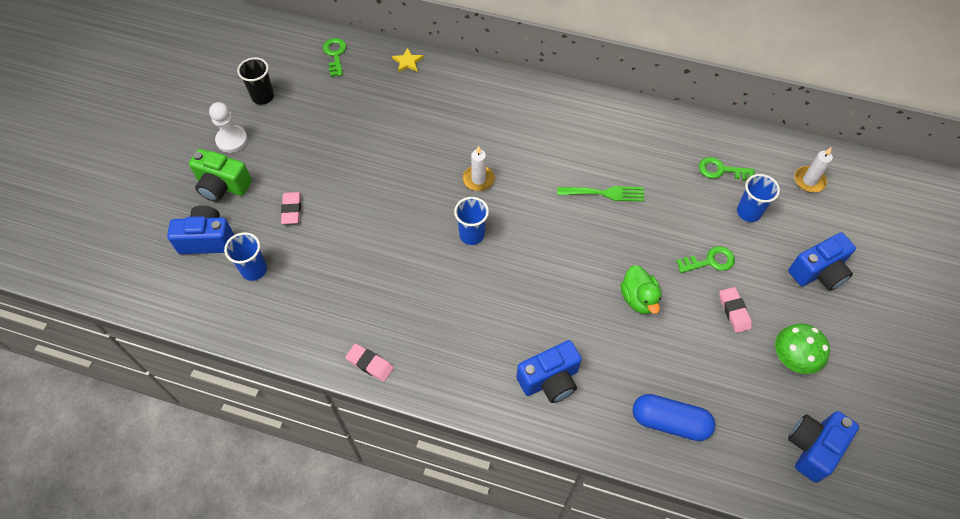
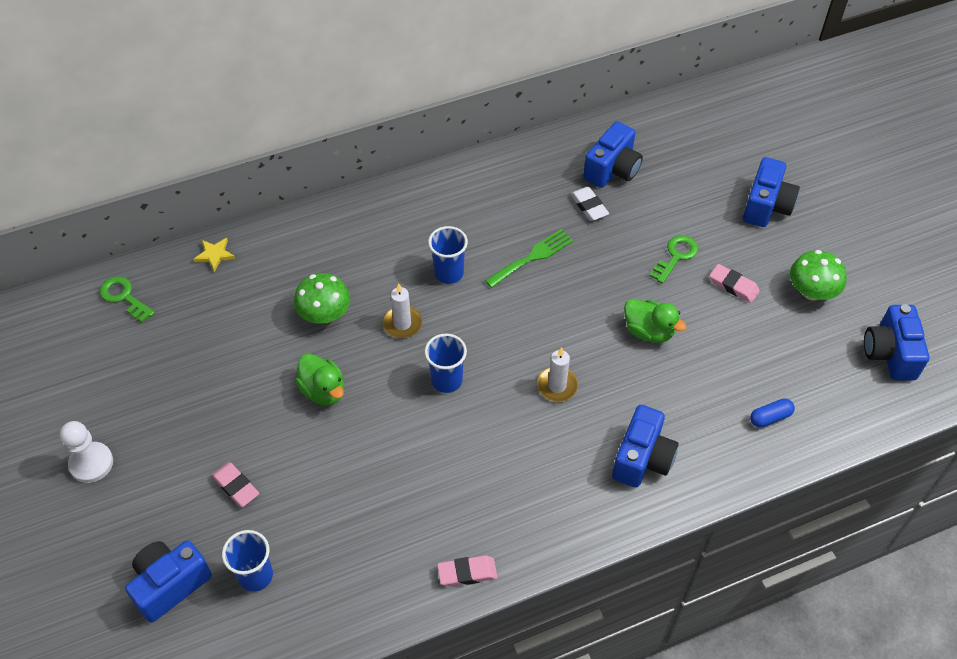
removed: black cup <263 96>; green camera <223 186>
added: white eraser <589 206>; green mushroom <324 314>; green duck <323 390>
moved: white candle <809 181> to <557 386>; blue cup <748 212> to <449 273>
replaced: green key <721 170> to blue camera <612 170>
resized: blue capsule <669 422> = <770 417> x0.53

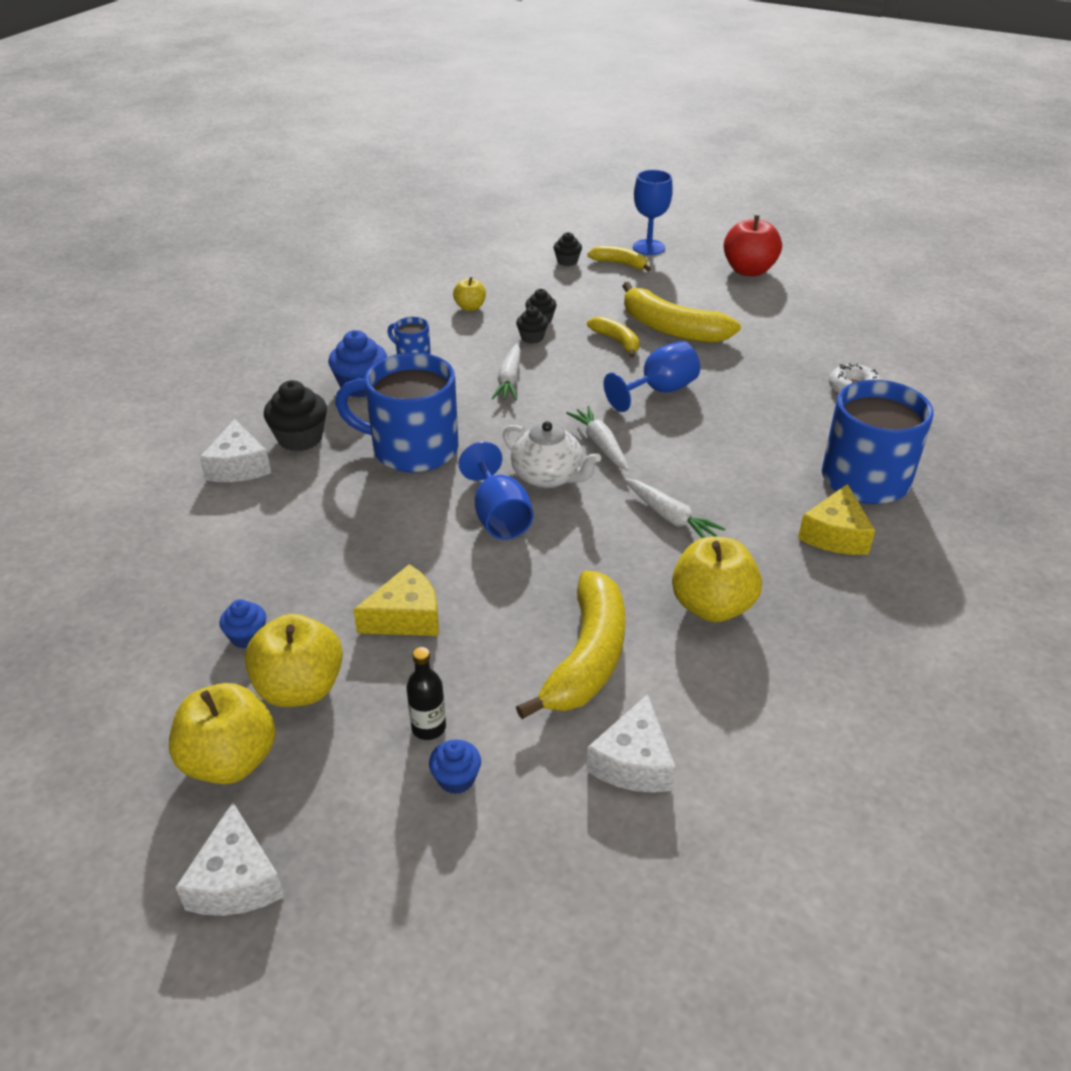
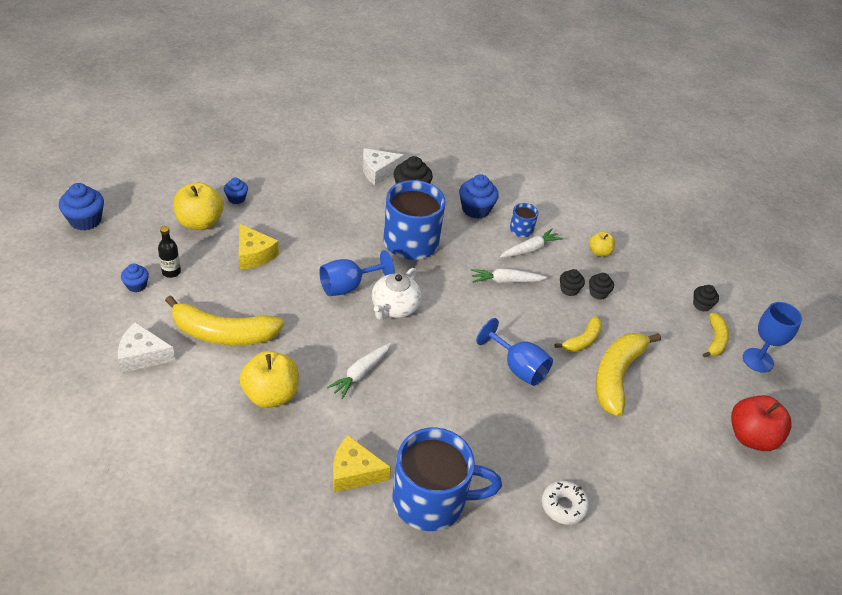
removed: yellow apple <230 761>
moved: white carrot <600 445> to <530 249>
replaced: white cheese <236 880> to blue cupcake <85 220>

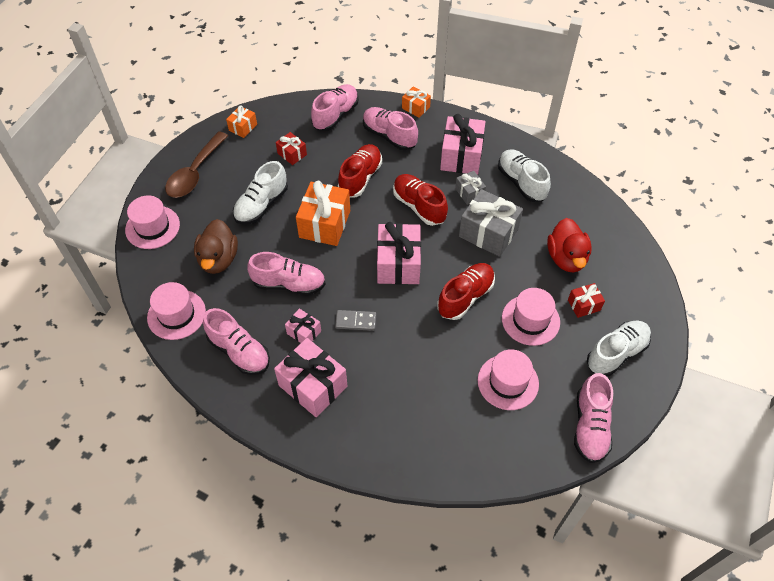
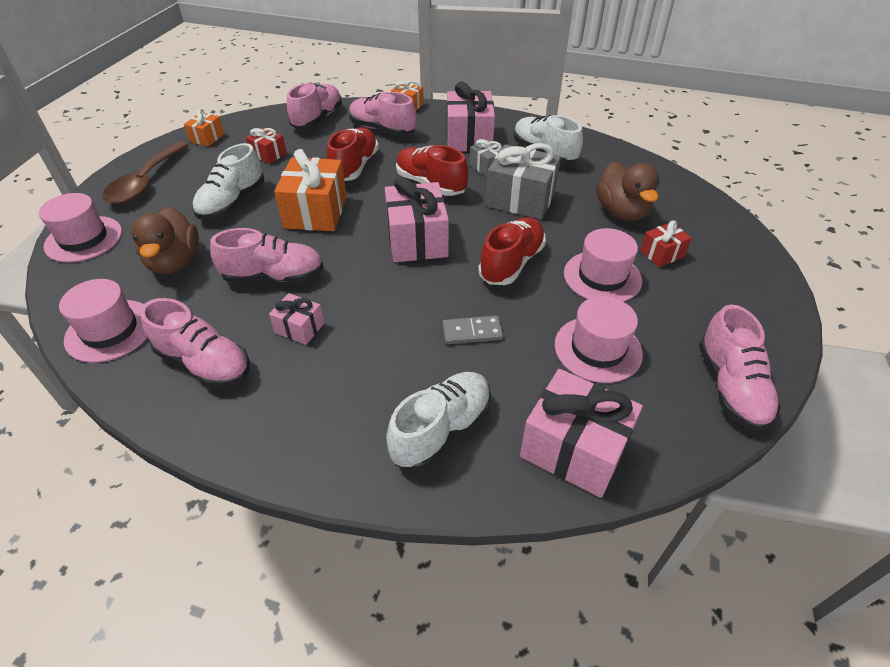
moved: grey domino <355 321> to <472 332>; white shoe <616 353> to <441 430>; pink gift <313 386> to <574 449>
recoloured: red duck <566 258> to brown duck <621 212>

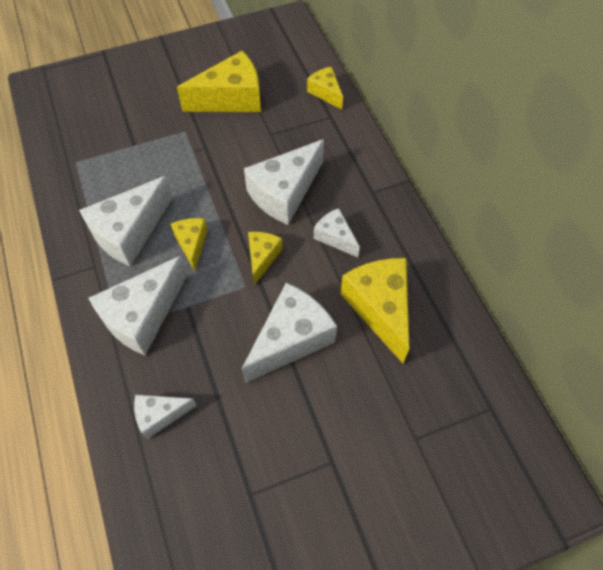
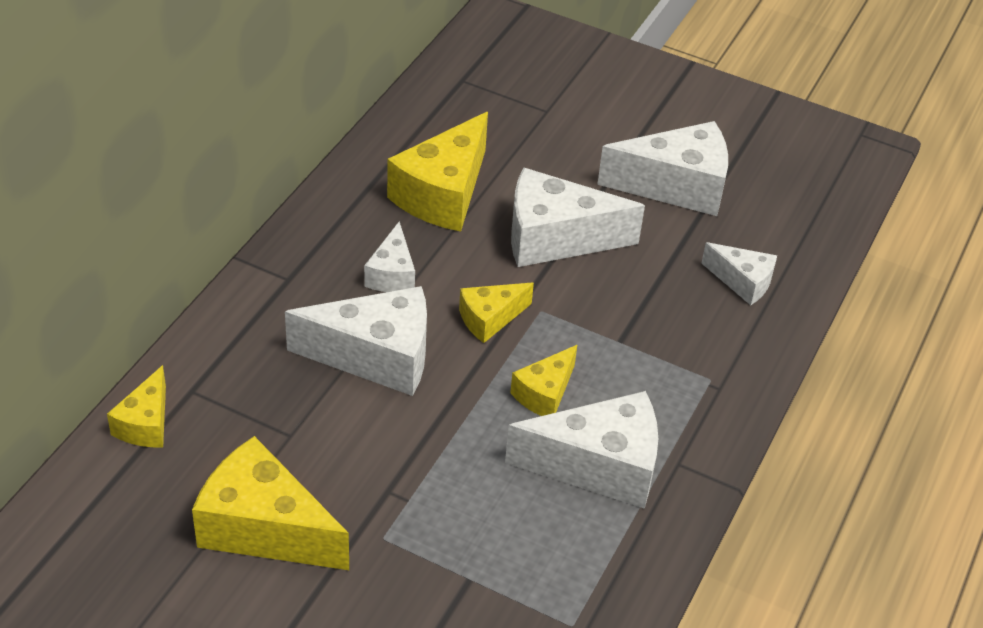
moved: white cheese <143 316> to <676 186>

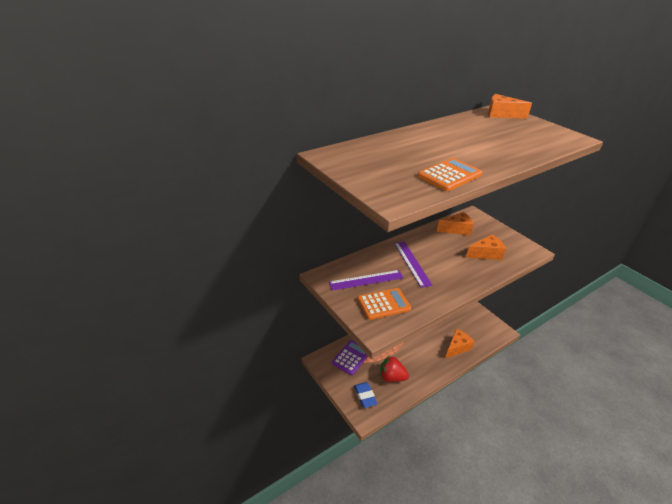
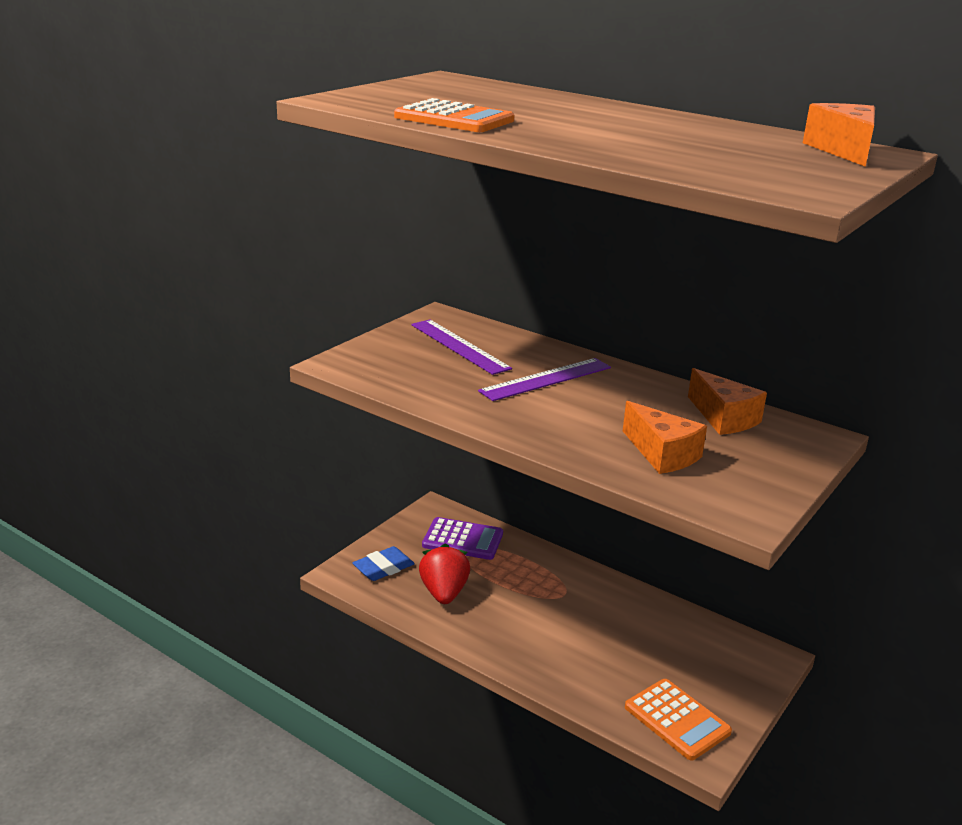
removed: orange cheese <457 347>
moved: orange calculator <383 304> to <677 720>

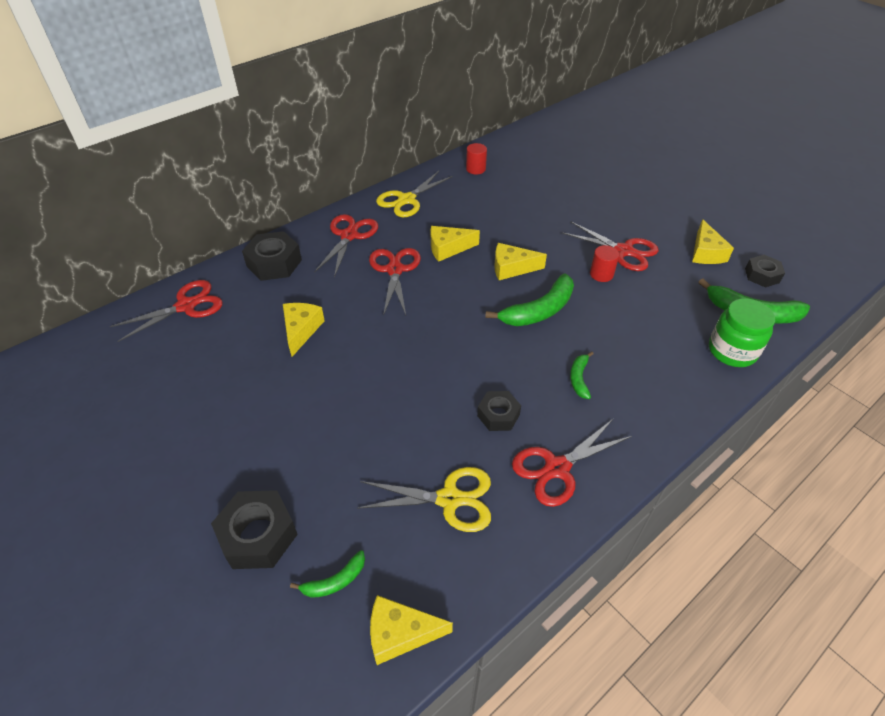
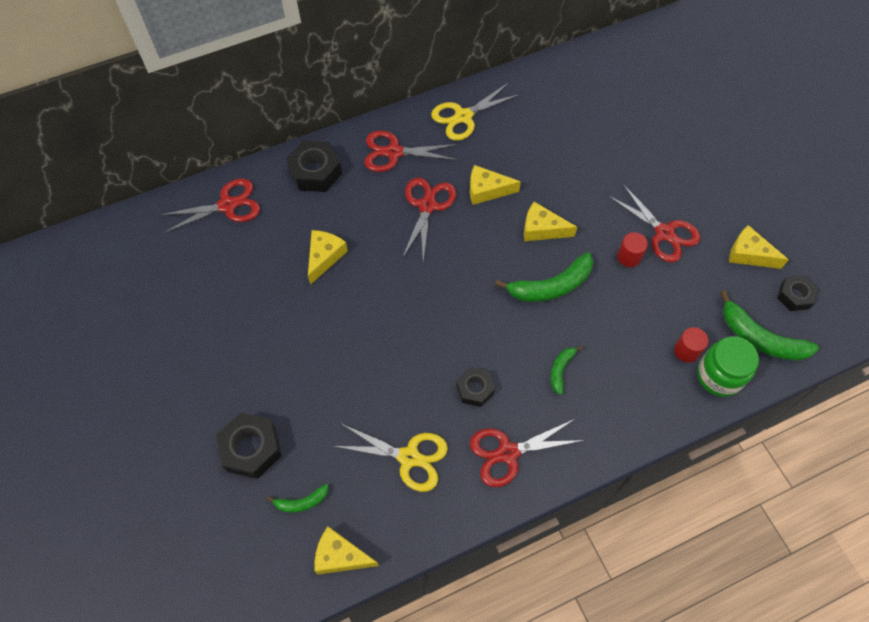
moved: red cylinder <475 169> to <686 351>
turned: red scissors <349 236> = <394 152> 120 degrees counterclockwise; yellow cheese <705 252> = <749 254> 105 degrees clockwise

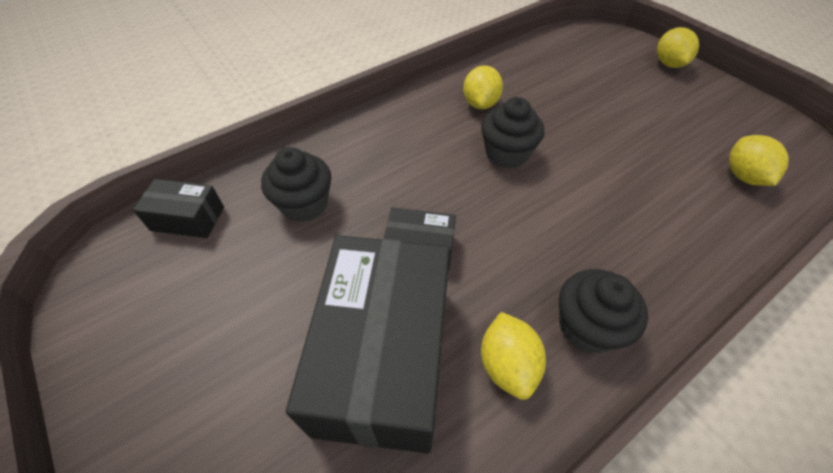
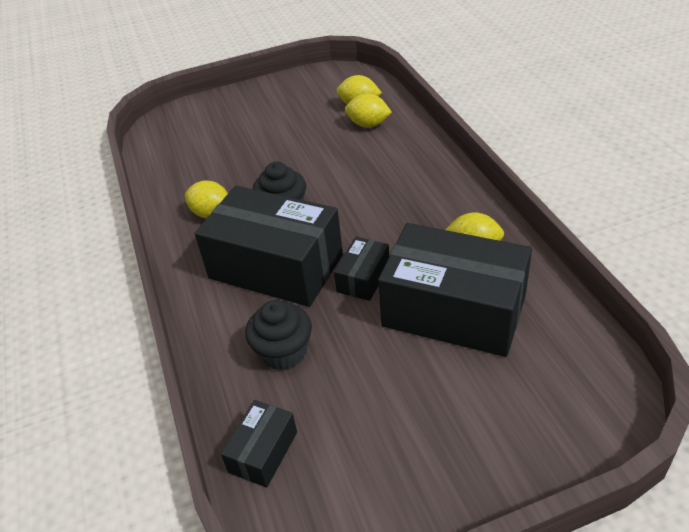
removed: black cupcake <587 326>
added: black box <276 267>
moved: yellow lemon <669 64> to <368 124>

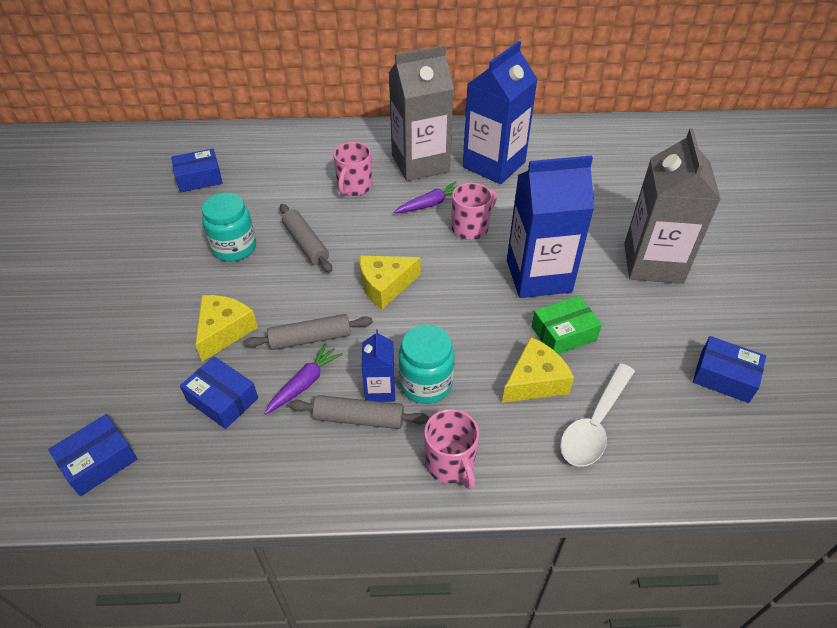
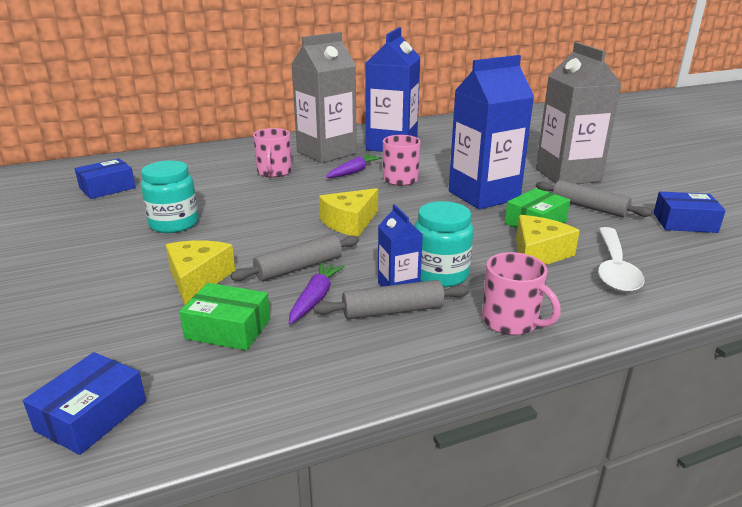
moved: grey rolling pin <306 244> to <589 207>
recoloured: blue box <222 399> to green box <228 329>

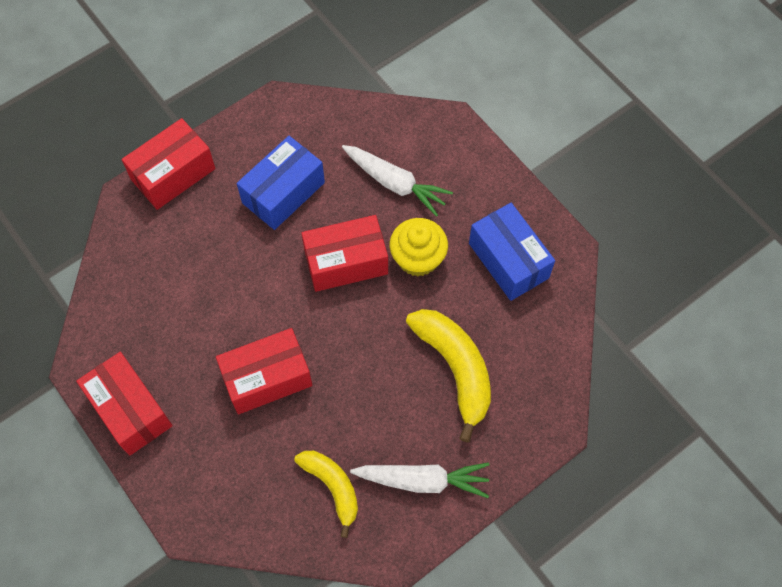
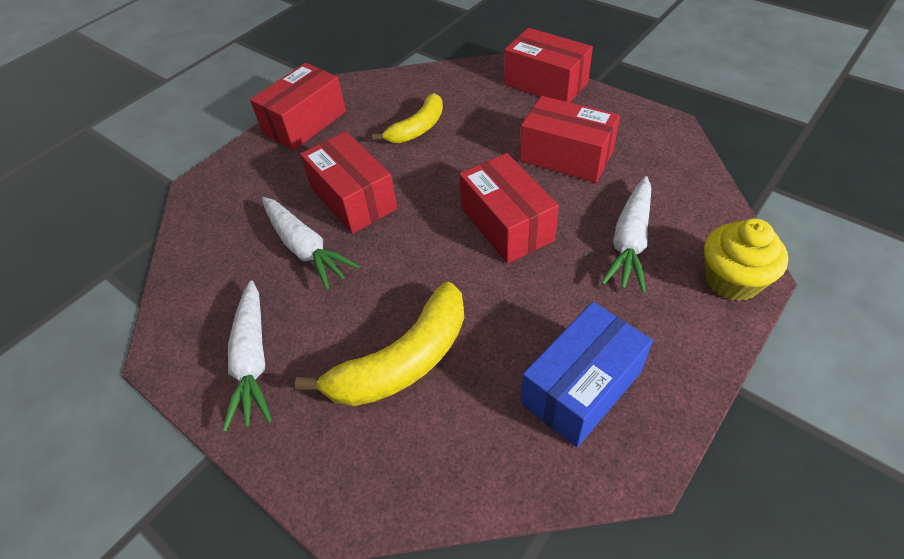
added: white carrot <305 248>
moved: yellow cupcake <418 258> to <732 280>; yellow banana <332 487> to <417 128>
recoloured: blue box <283 193> to red box <566 156>

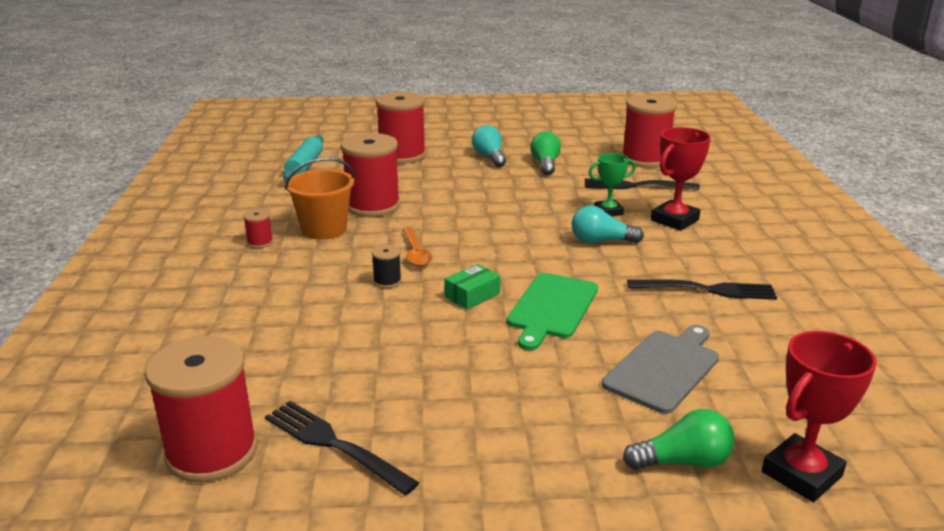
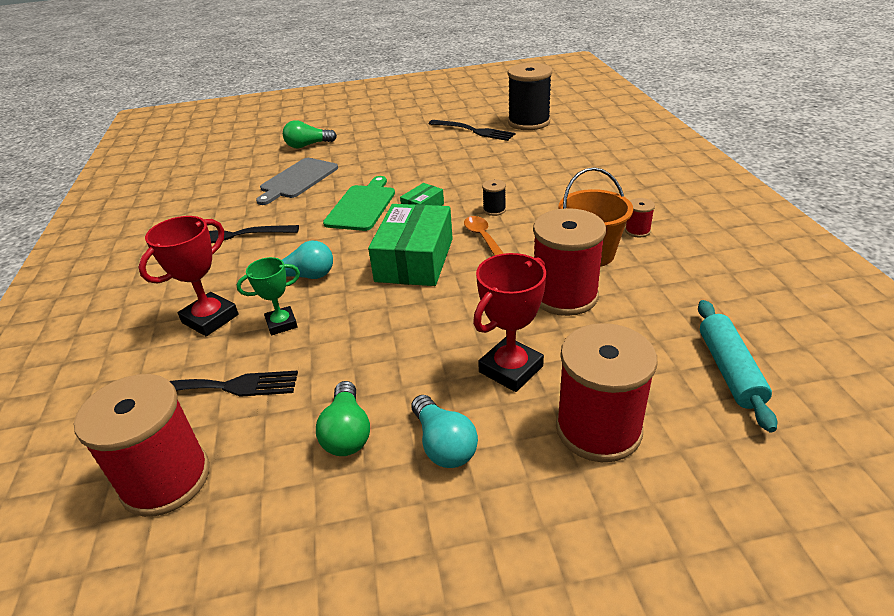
added: green box <415 260>
moved: red trophy <802 474> to <510 369>
recoloured: red spool <212 452> to black spool <528 122>

